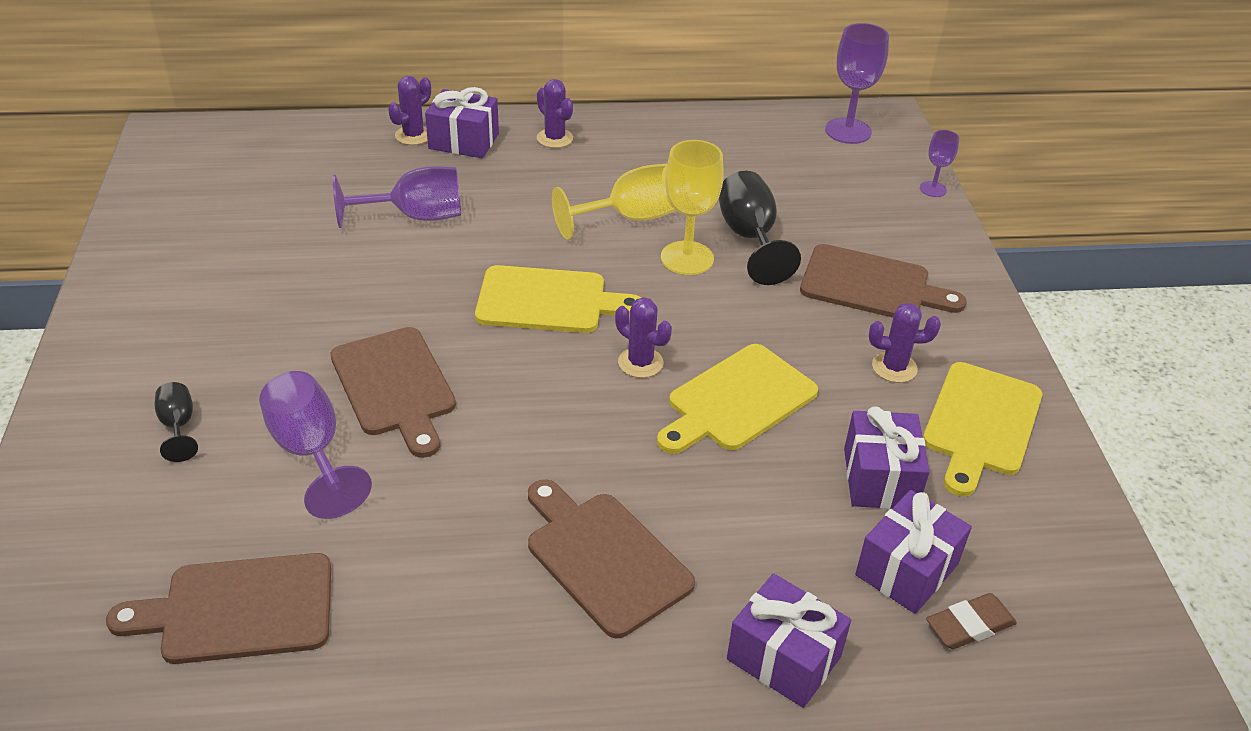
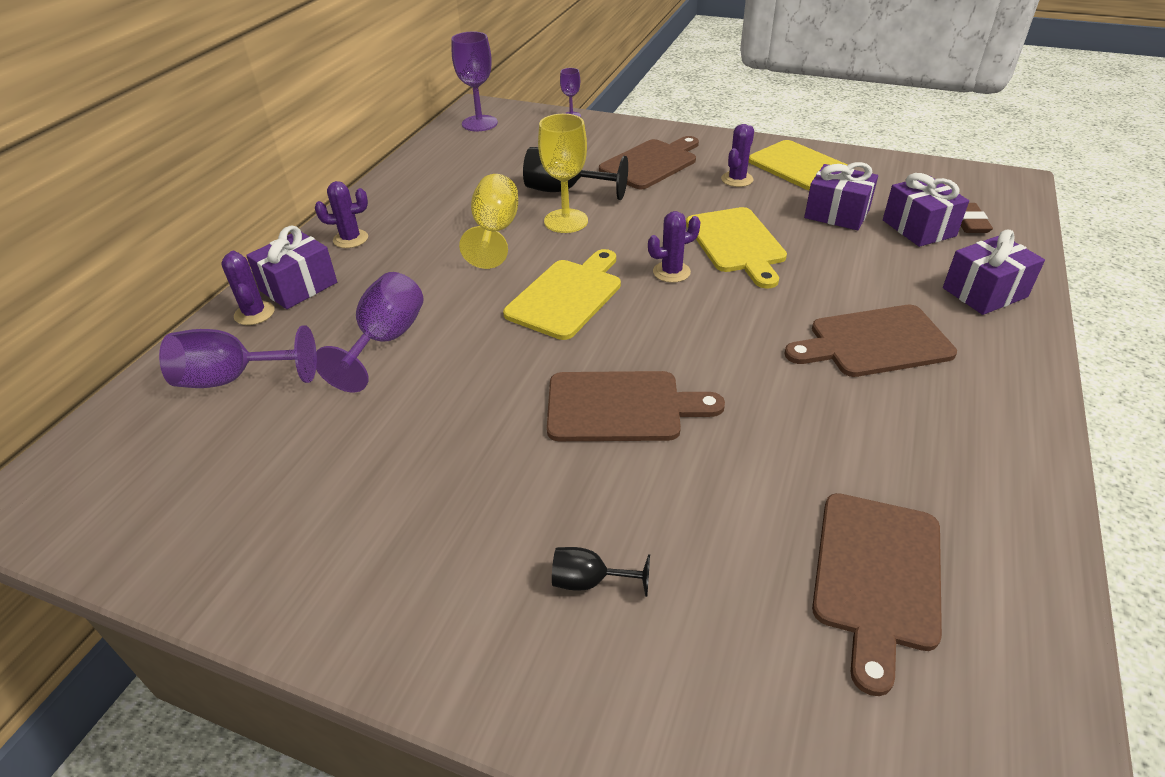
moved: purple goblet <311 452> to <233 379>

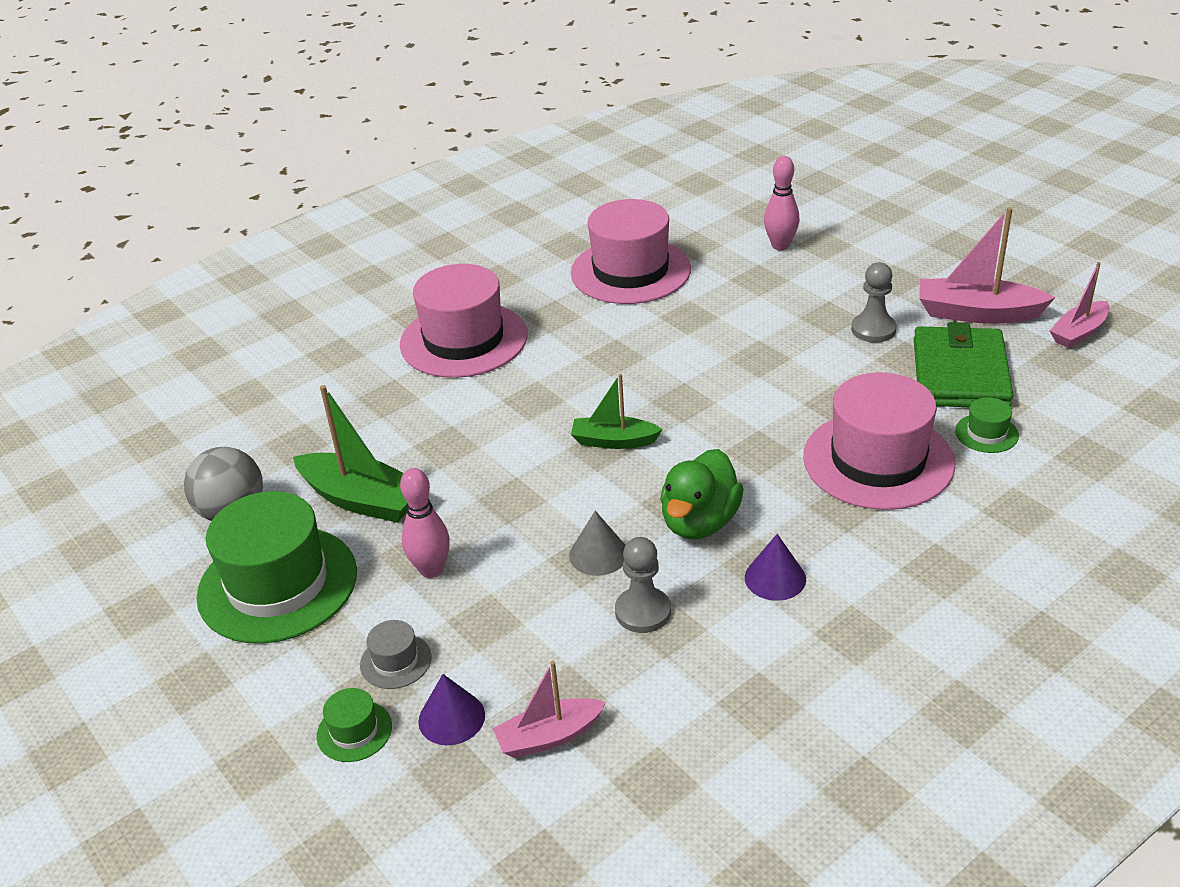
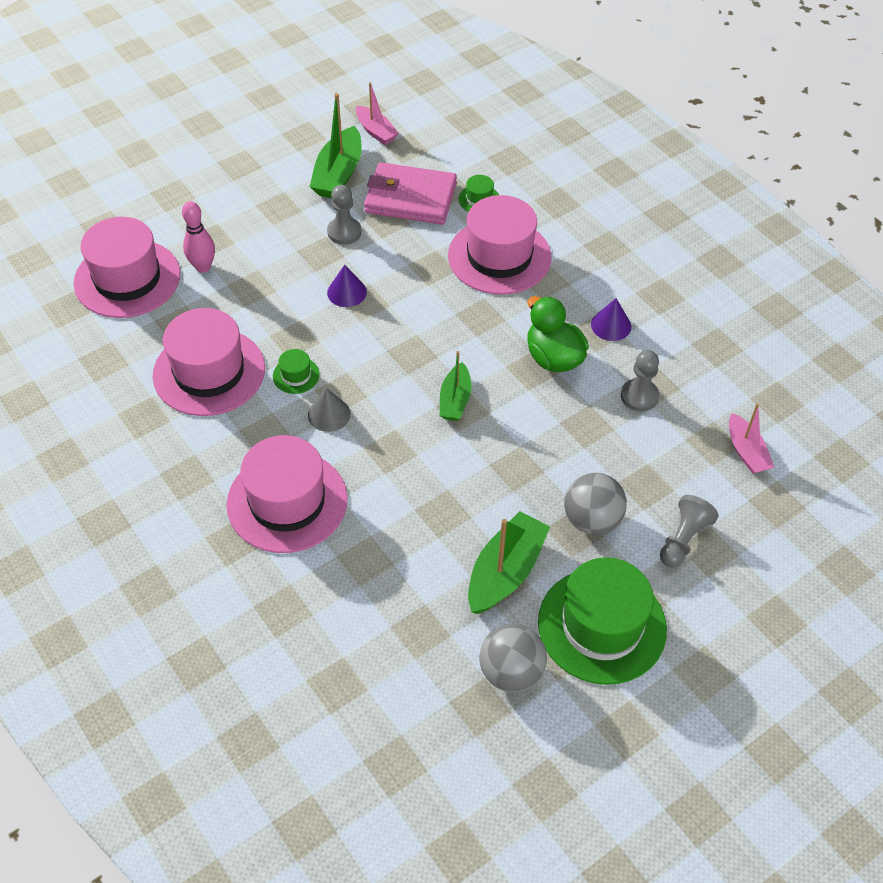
added: pink hat <127 278>
moved: grey cone <598 554> to <329 414>; purple cone <451 718> to <347 292>; green hat <354 731> to <296 375>
replaced: pink bowling pin <431 570> to grey ball <591 520>; grey hat <396 661> to grey pawn <683 539>
recoloured: pink boat <977 313> to green boat <338 174>; green wallet <960 374> to pink wallet <410 198>
turned: green duck <699 522> = <553 358> 150 degrees counterclockwise

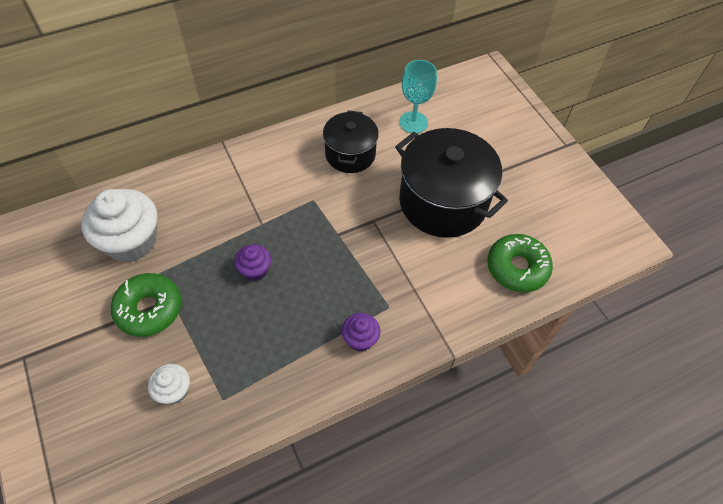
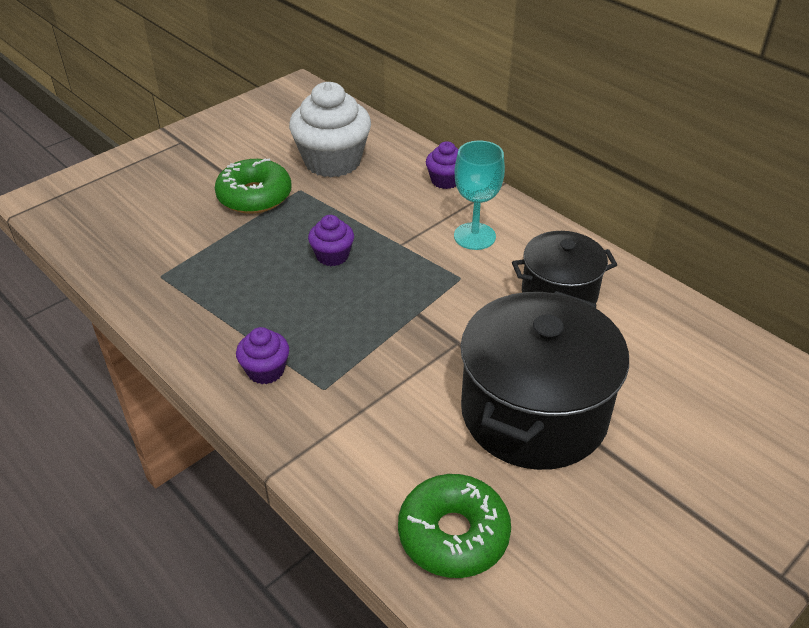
removed: white cupcake <174 390>
added: purple cupcake <445 180>
moved: turquoise goblet <413 122> to <474 236>

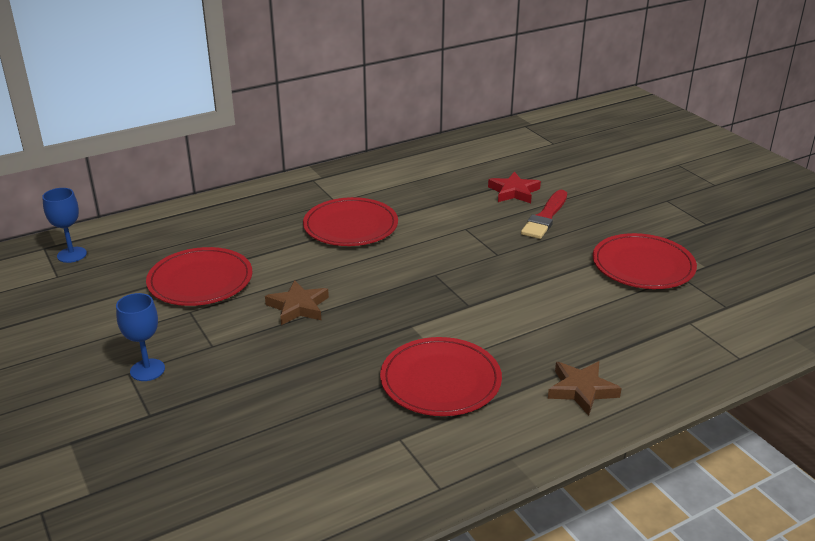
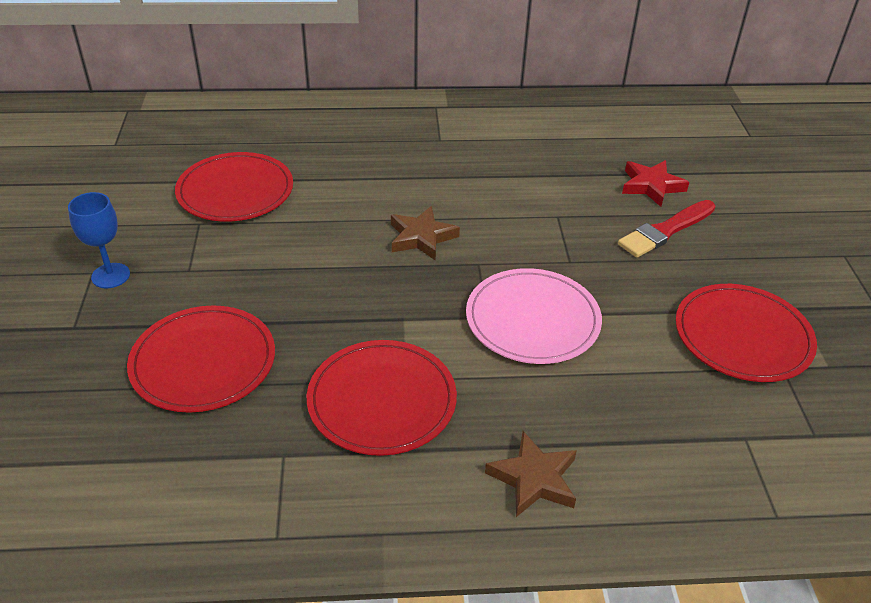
removed: blue goblet <72 255>
added: pink plate <532 320>
moved: red plate <350 226> to <203 362>; brown star <298 307> to <421 237>

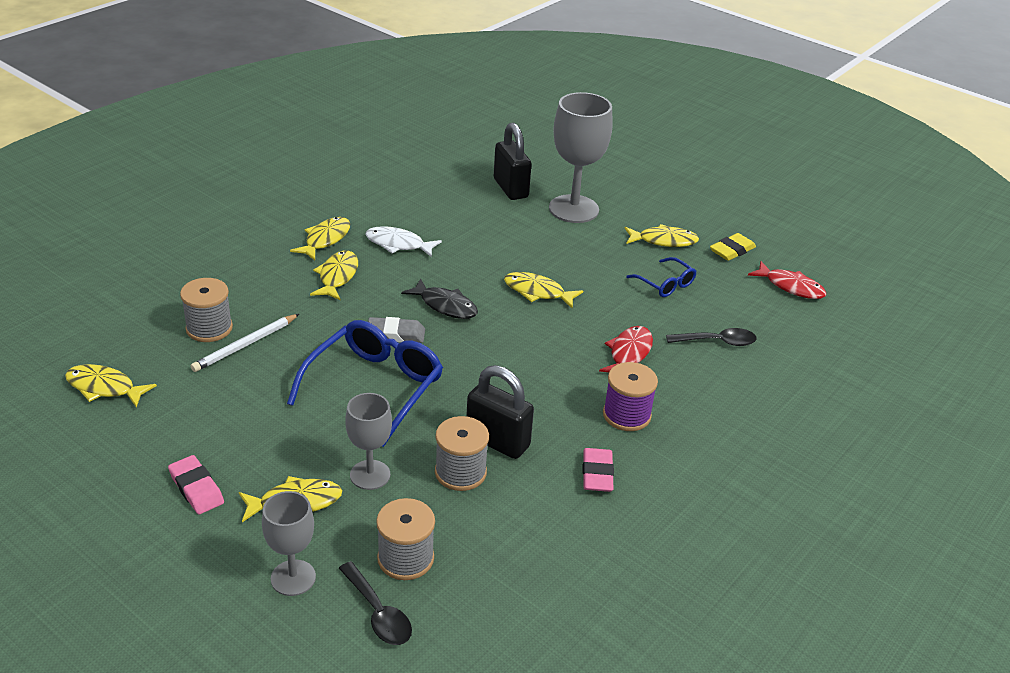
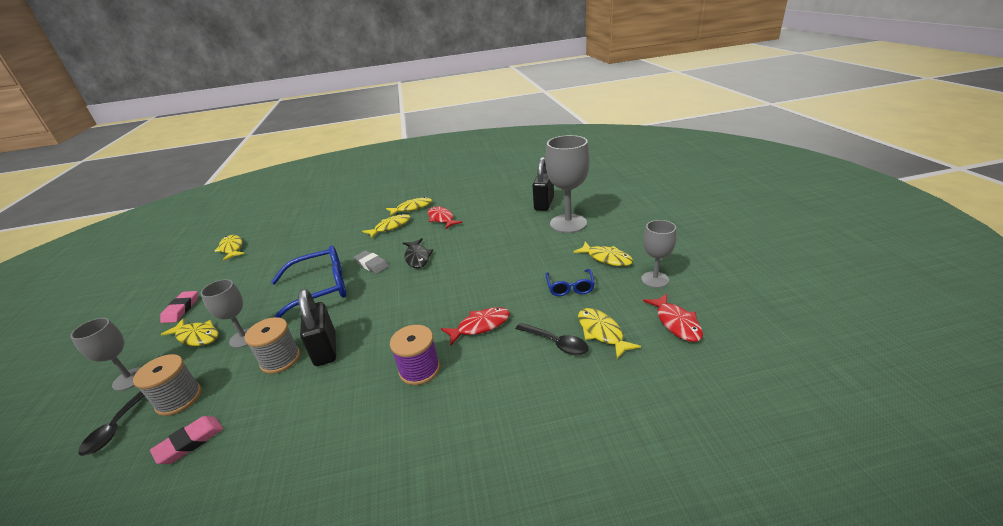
removed: grey spool <209 328>; white pencil <245 345>
moved: yellow fish <537 292> to <601 332>; pink eraser <597 474> to <190 442>
replaced: yellow eraser <732 250> to grey goblet <655 279>
recoloured: white fish <398 244> to red fish <441 219>

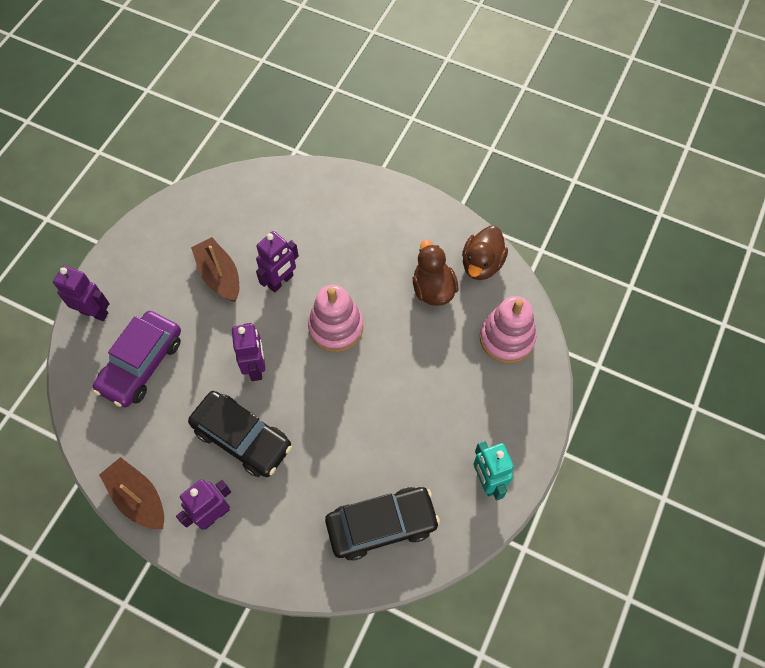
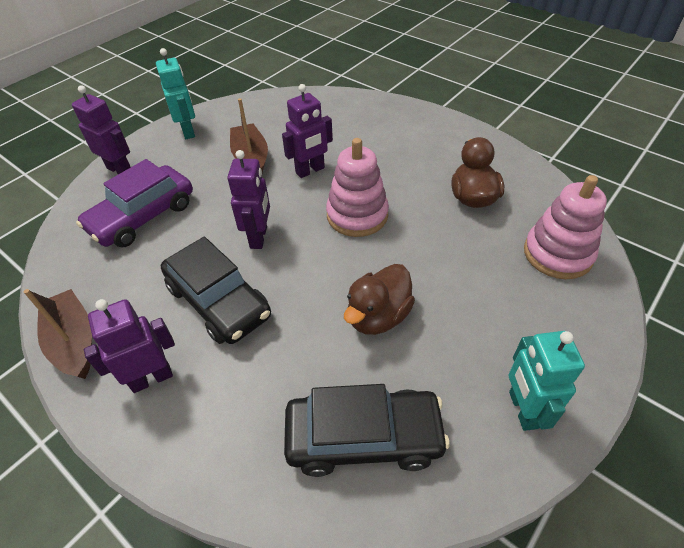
added: turquoise robot <188 131>
moved: brown duck <481 264> to <378 316>

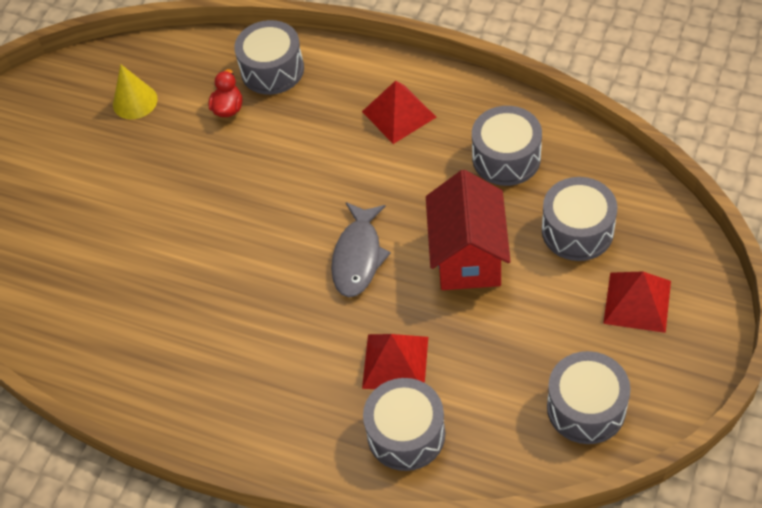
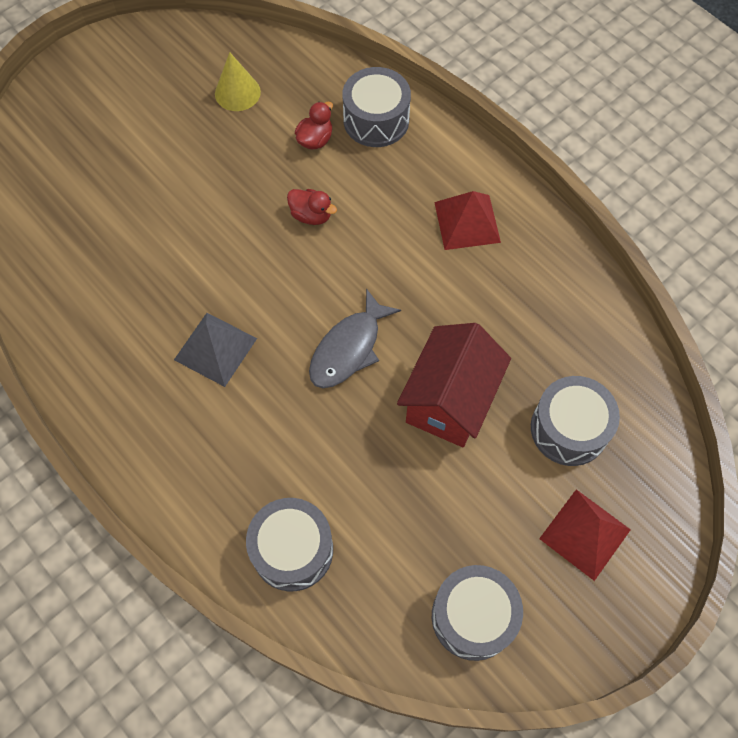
removed: grey drum <506 158>; red pyramid <395 362>
added: red duck <311 215>; grey pyramid <215 349>

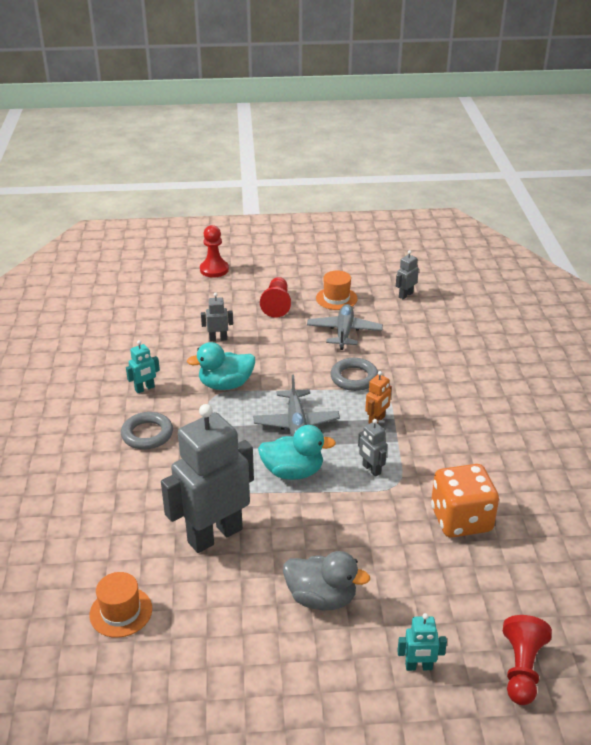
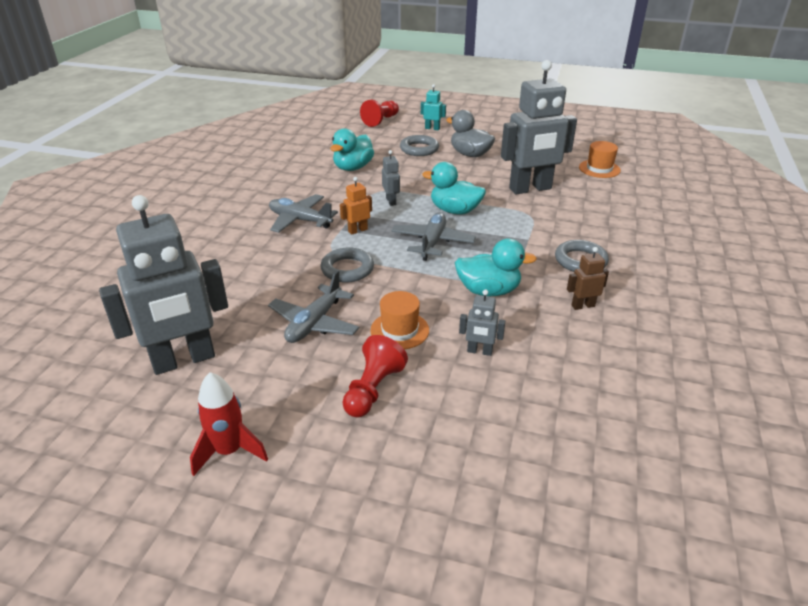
removed: red pawn <214 270>
added: grey ring <419 149>; grey plane <300 220>; red rocket <229 451>
moved: orange hat <336 298> to <399 330>
replaced: orange dice <461 519> to turquoise duck <353 168>
recoloured: turquoise robot <145 389> to brown robot <583 306>
resized: grey robot <405 295> = <184 360> x2.37

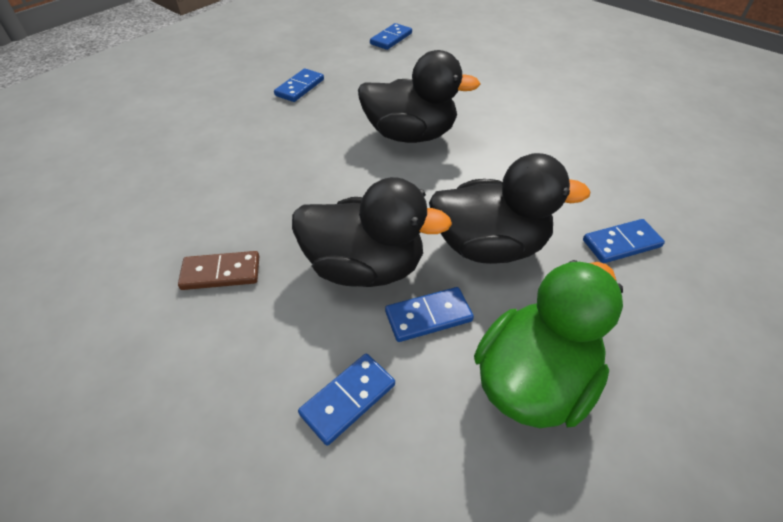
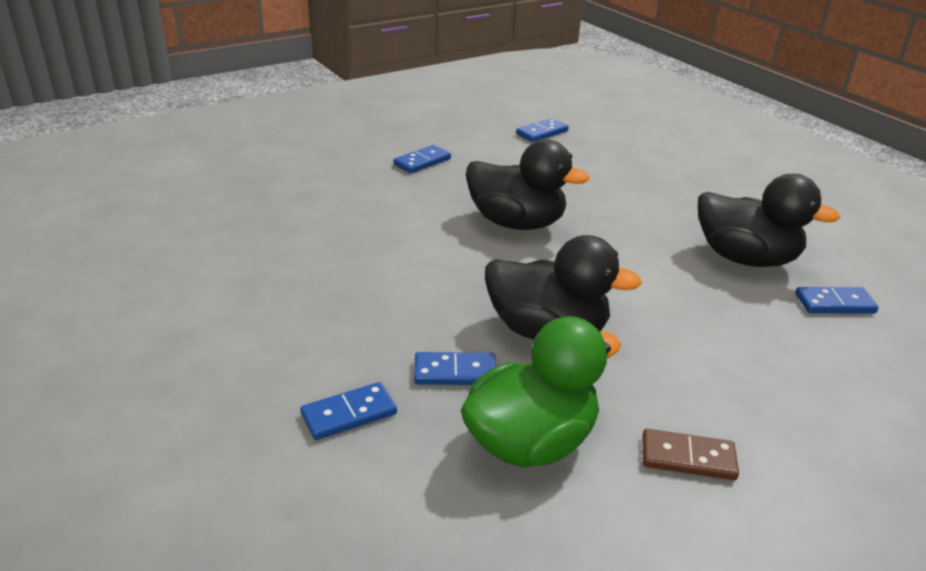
moved: black duck <365 267> to <745 258>; blue domino <621 243> to <834 304>; brown domino <221 273> to <688 457>

